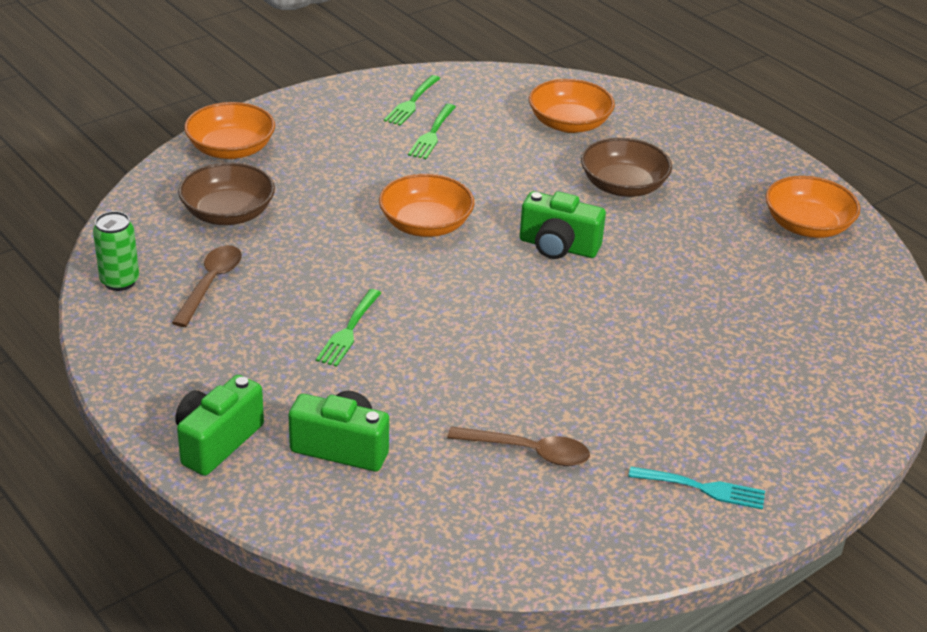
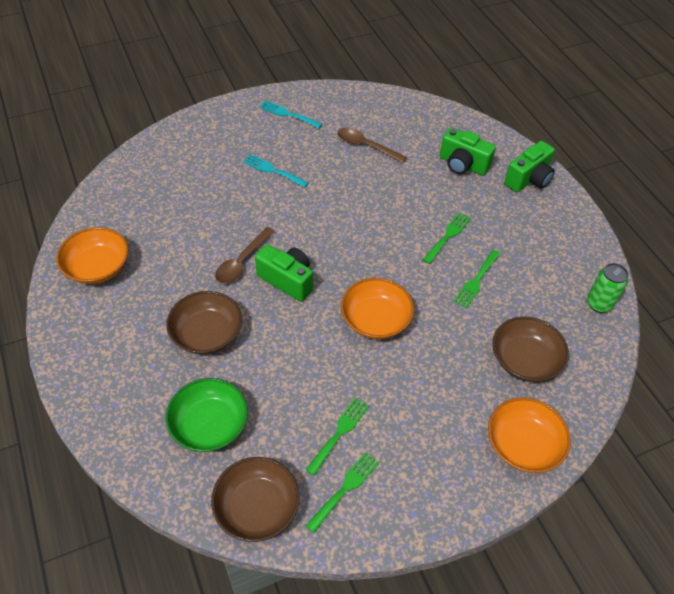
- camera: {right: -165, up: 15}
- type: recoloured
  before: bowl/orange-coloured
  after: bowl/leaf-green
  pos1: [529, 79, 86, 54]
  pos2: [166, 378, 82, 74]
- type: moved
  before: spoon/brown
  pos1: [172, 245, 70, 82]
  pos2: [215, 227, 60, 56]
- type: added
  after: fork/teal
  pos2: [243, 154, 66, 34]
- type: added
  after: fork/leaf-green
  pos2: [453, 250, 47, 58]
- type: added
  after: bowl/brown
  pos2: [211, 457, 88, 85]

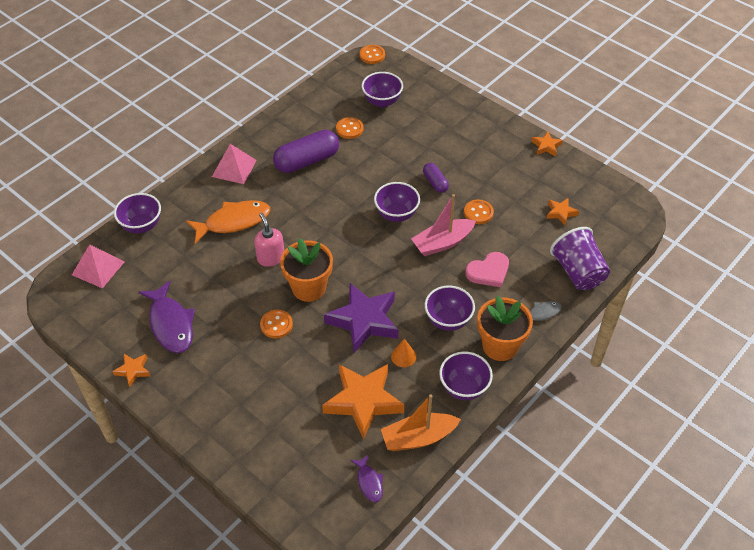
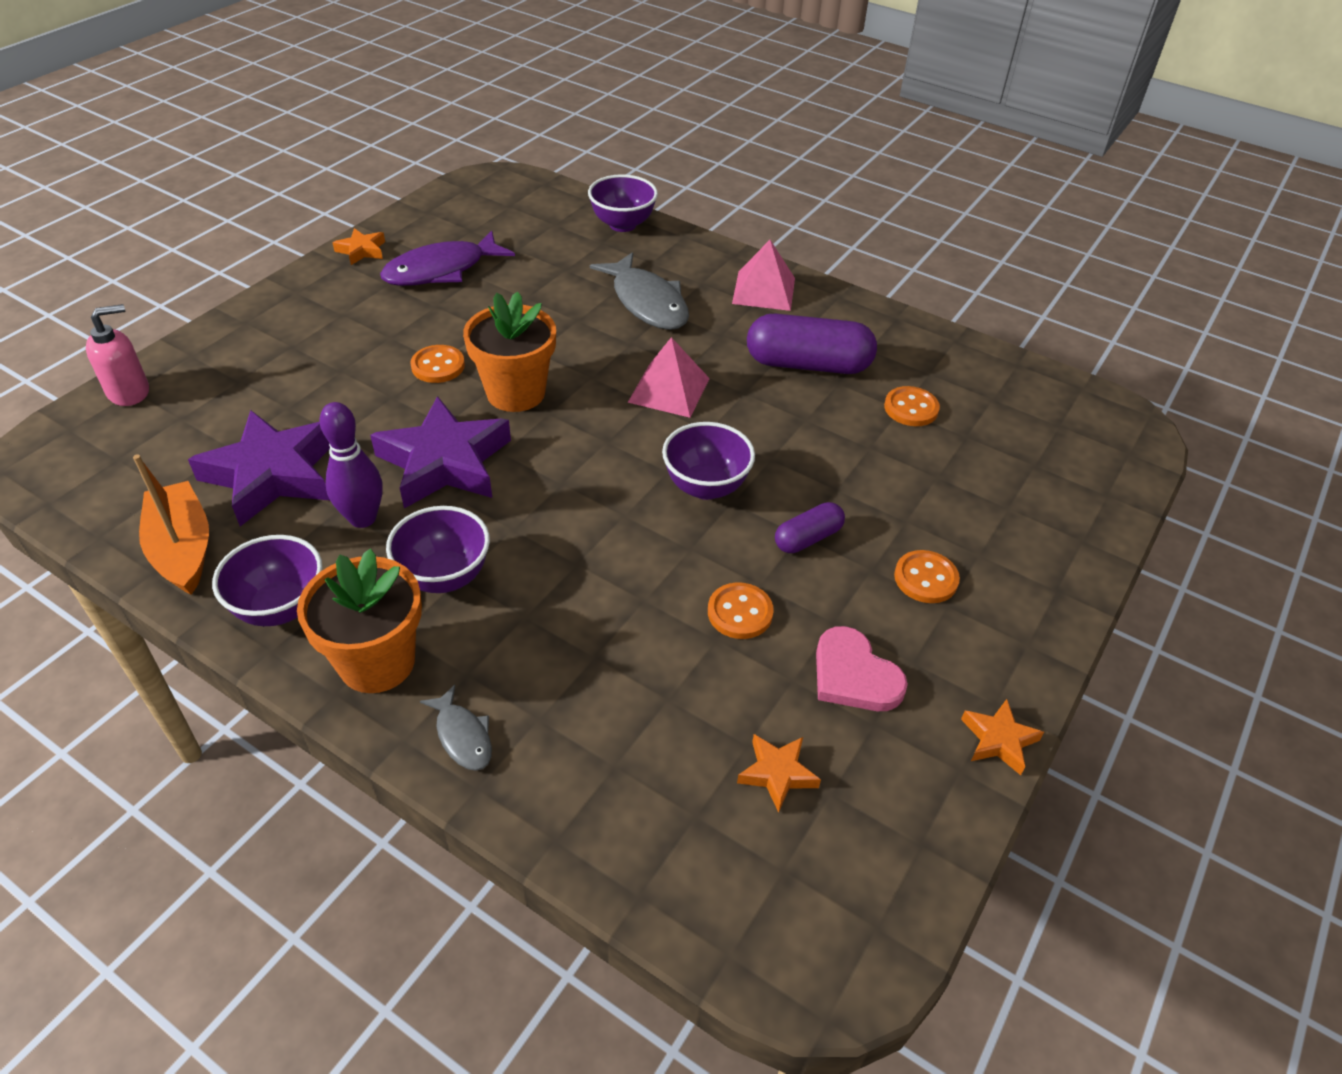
- camera: {right: 80, up: -5}
- type: moved
  before: button/orange-coloured
  pos1: [360, 45, 25, 19]
  pos2: [894, 550, 66, 53]
- type: removed
  before: bowl/purple
  pos1: [362, 72, 41, 35]
- type: turned
  before: pill/purple
  pos1: [273, 130, 66, 43]
  pos2: [747, 313, 130, 61]
  turn: -45
- type: removed
  before: sailboat/pink
  pos1: [411, 194, 65, 62]
- type: recoloured
  before: toy fish/orange-coloured
  after: toy fish/gray
  pos1: [186, 200, 84, 44]
  pos2: [590, 252, 99, 78]
- type: moved
  before: pump bottle/pink
  pos1: [254, 213, 30, 54]
  pos2: [86, 304, 63, 102]
- type: removed
  before: tumbler/purple
  pos1: [550, 227, 60, 63]
- type: moved
  before: pyramid/pink
  pos1: [72, 244, 52, 44]
  pos2: [628, 337, 82, 81]
- type: moved
  before: heart shape/pink
  pos1: [465, 252, 44, 35]
  pos2: [816, 626, 92, 85]
- type: replaced
  before: solid cone/orange-coloured
  after: skittle/purple
  pos1: [391, 338, 25, 29]
  pos2: [319, 402, 64, 126]
- type: recoloured
  before: star shape/orange-coloured
  after: star shape/purple
  pos1: [322, 364, 82, 75]
  pos2: [188, 410, 142, 116]
- type: removed
  before: toy fish/purple
  pos1: [350, 454, 33, 48]

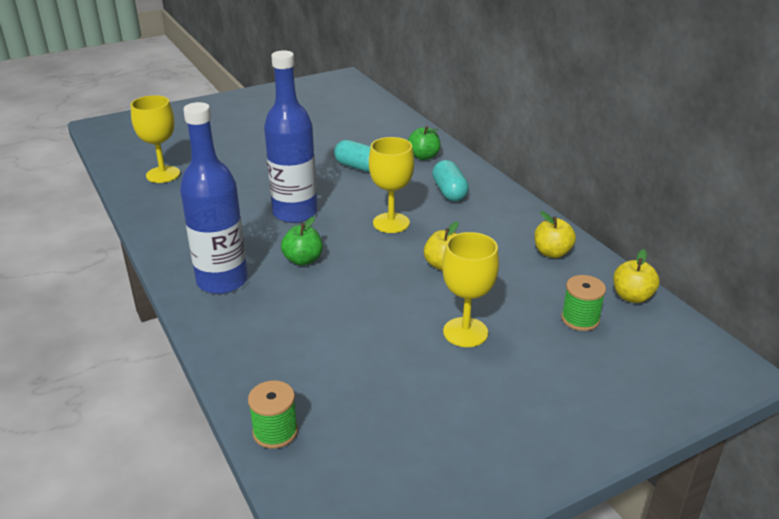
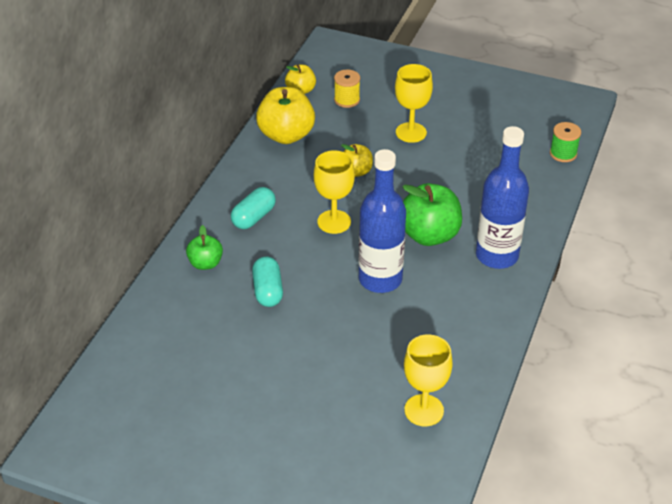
- camera: {right: -130, up: 10}
- type: resized
  before: toy apple/yellow
  pos1: [534, 211, 42, 47]
  pos2: [256, 87, 59, 57]
  scale: 1.79
- type: resized
  before: toy apple/leaf-green
  pos1: [281, 217, 42, 49]
  pos2: [403, 183, 59, 63]
  scale: 1.79
- type: recoloured
  before: bobbin/leaf-green
  after: bobbin/yellow
  pos1: [561, 275, 45, 56]
  pos2: [334, 70, 26, 38]

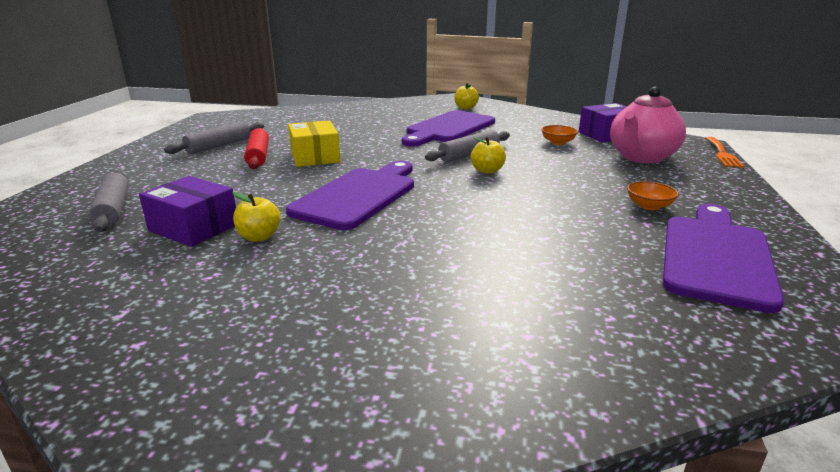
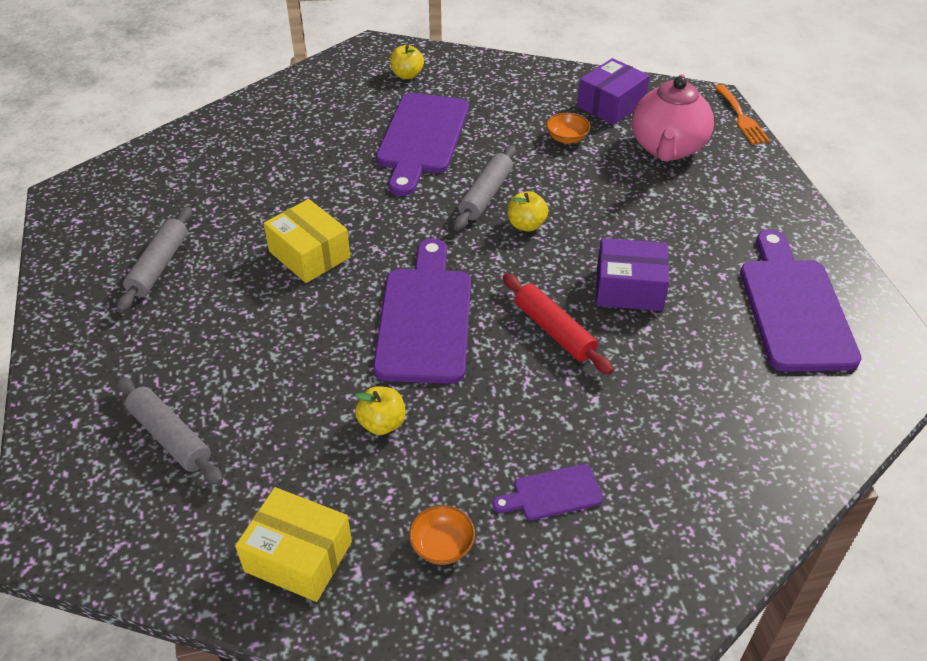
- camera: {right: -25, up: 20}
- type: moved
  before: dough roller/red
  pos1: [244, 128, 25, 41]
  pos2: [502, 274, 112, 101]
- type: moved
  before: package/purple
  pos1: [139, 176, 97, 71]
  pos2: [596, 238, 73, 73]
- type: moved
  before: bowl/orange-coloured
  pos1: [627, 181, 52, 29]
  pos2: [409, 505, 66, 60]
- type: added
  after: cutting board/purple
  pos2: [493, 464, 110, 56]
- type: added
  after: package/yellow
  pos2: [235, 487, 117, 115]

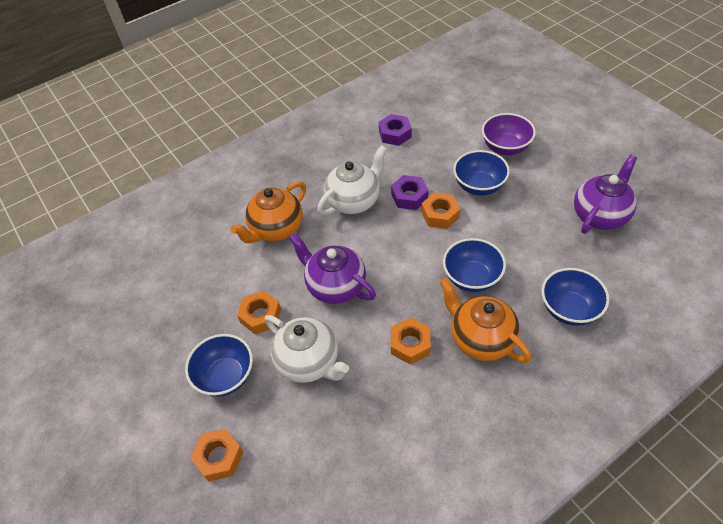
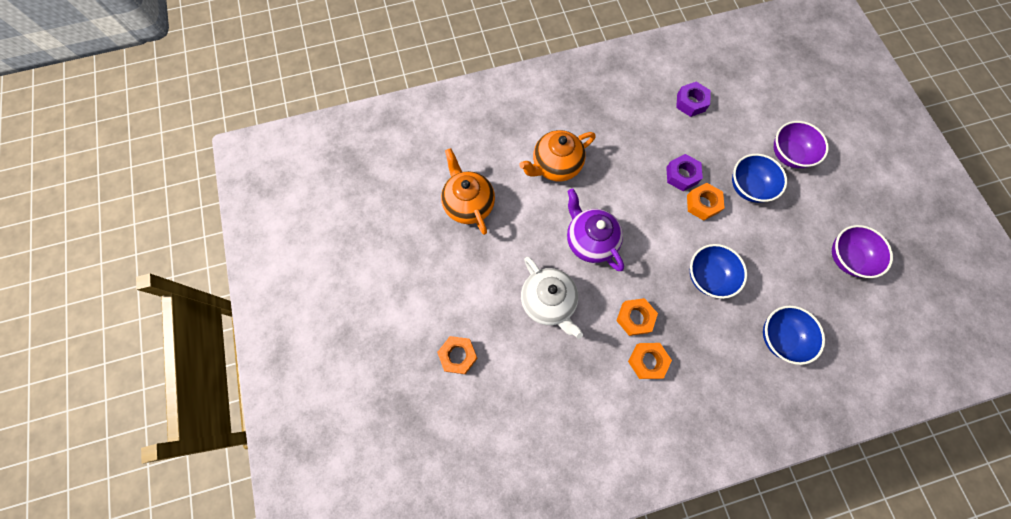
- camera: {right: 15, up: 20}
- type: removed
  before: tea pot/pure white
  pos1: [317, 145, 70, 70]
- type: replaced
  before: tea pot/purple
  after: bowl/purple
  pos1: [574, 155, 63, 79]
  pos2: [832, 225, 61, 53]
- type: moved
  before: tea pot/orange-coloured
  pos1: [440, 278, 91, 85]
  pos2: [441, 148, 54, 87]
- type: moved
  before: hexagon nut/orange-coloured
  pos1: [237, 291, 44, 43]
  pos2: [628, 343, 44, 36]
- type: removed
  before: bowl/royal blue
  pos1: [185, 334, 68, 63]

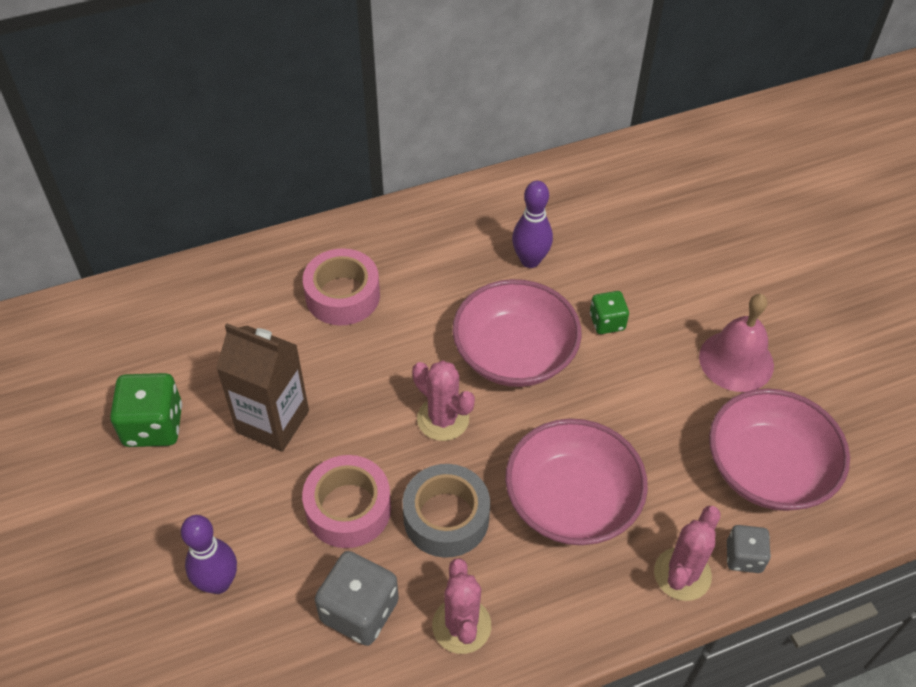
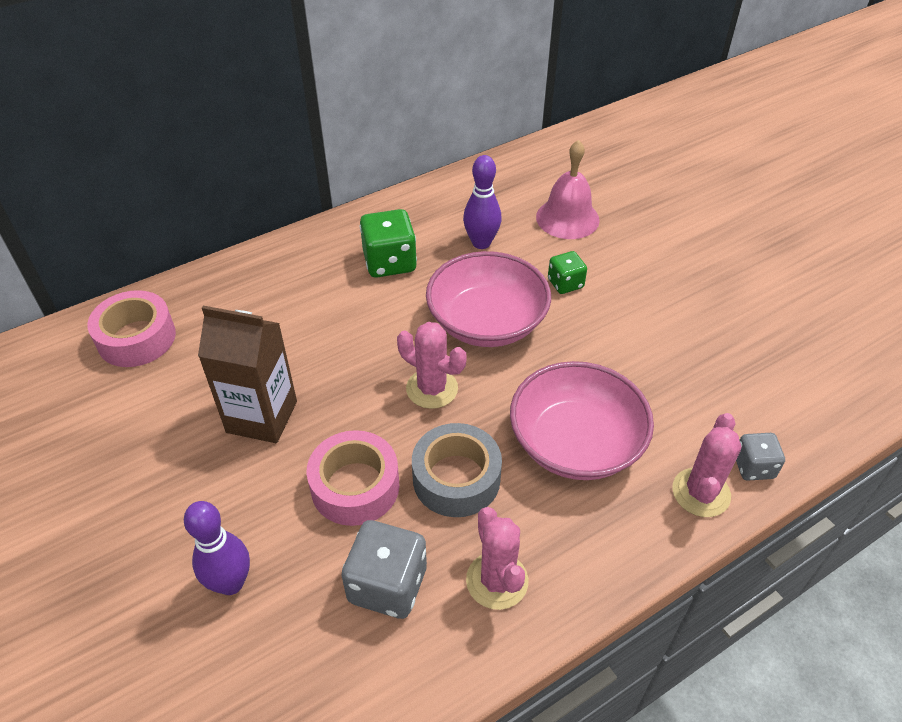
- camera: {right: -10, up: -5}
- type: moved
  before: sticky tape/pink
  pos1: [303, 248, 77, 78]
  pos2: [87, 290, 89, 77]
- type: moved
  before: hand bell/pink
  pos1: [699, 294, 75, 98]
  pos2: [536, 140, 64, 99]
- type: moved
  before: dice/leaf-green
  pos1: [110, 373, 72, 74]
  pos2: [360, 209, 57, 69]
- type: removed
  before: bowl/pink
  pos1: [709, 389, 141, 122]

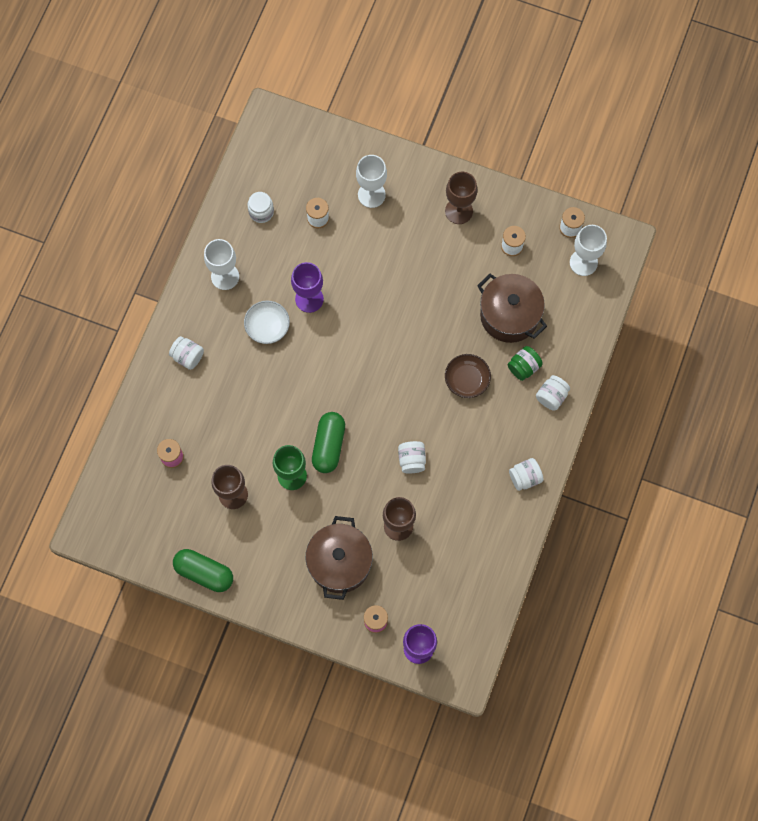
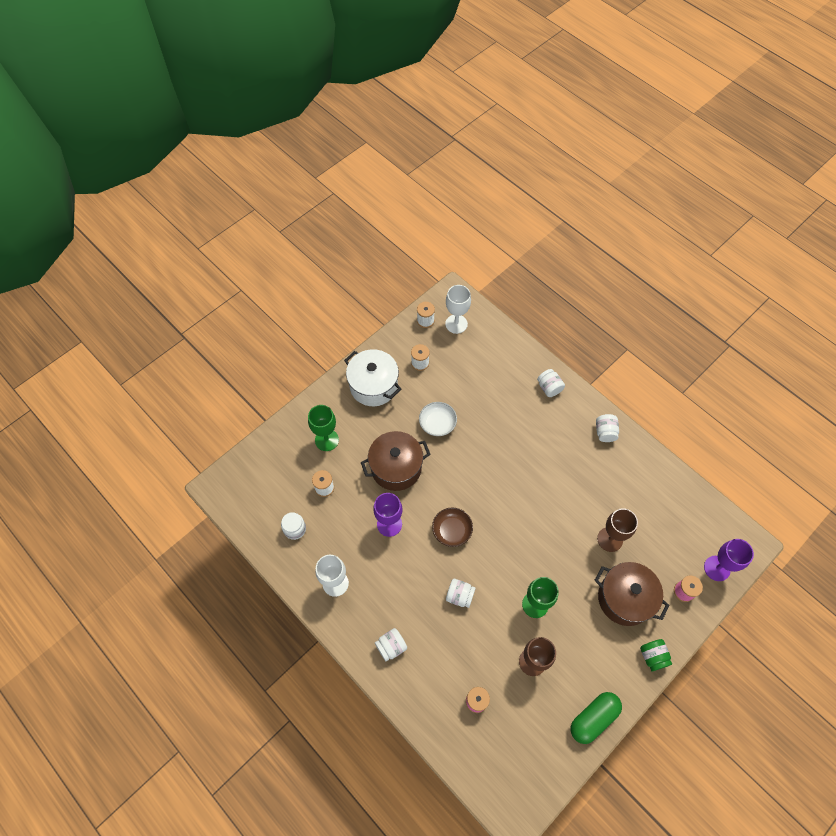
- camera: {right: -65, up: -10}
- type: recoloured
  before: chalice/pure white
  after: chalice/leaf-green
  pos1: [356, 155, 31, 53]
  pos2: [308, 405, 31, 46]
- type: replaced
  before: chalice/brown
  after: cooking pot/pure white
  pos1: [445, 171, 32, 53]
  pos2: [344, 349, 57, 57]
- type: moved
  before: cooking pot/brown
  pos1: [477, 274, 70, 69]
  pos2: [361, 431, 70, 60]
- type: moved
  before: bowl/pure white
  pos1: [244, 301, 46, 43]
  pos2: [419, 402, 38, 34]
- type: moved
  before: preserve jar/leaf-green
  pos1: [507, 346, 36, 35]
  pos2: [640, 639, 32, 33]
- type: moved
  before: bowl/brown
  pos1: [445, 354, 46, 44]
  pos2: [432, 508, 41, 39]
- type: removed
  before: pill/leaf-green
  pos1: [312, 412, 33, 61]
- type: moved
  before: preserve jar/pure white
  pos1: [398, 441, 28, 32]
  pos2: [446, 579, 30, 29]

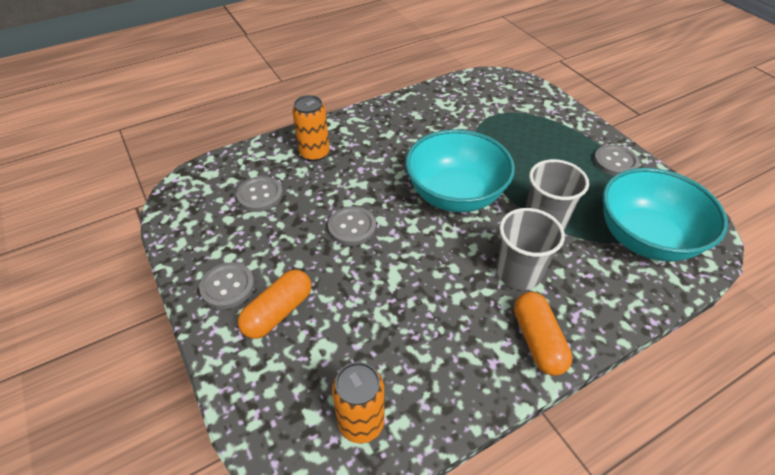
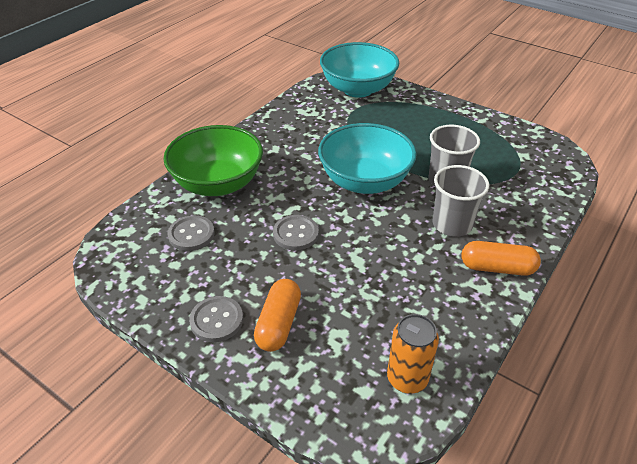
- camera: {right: -25, up: -5}
- type: replaced
  before: tin/orange-coloured
  after: bowl/leaf-green
  pos1: [292, 95, 38, 66]
  pos2: [163, 125, 100, 71]
- type: removed
  before: button/gray
  pos1: [594, 145, 46, 31]
- type: moved
  before: bowl/teal
  pos1: [603, 168, 125, 94]
  pos2: [320, 42, 79, 56]
- type: turned
  before: pill/orange-coloured
  pos1: [514, 292, 58, 84]
  pos2: [462, 241, 79, 35]
  turn: -45

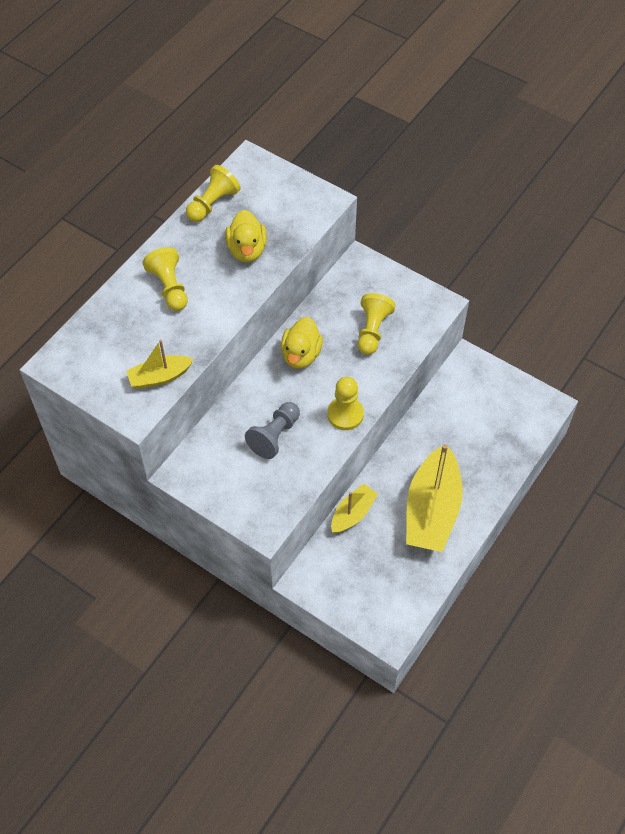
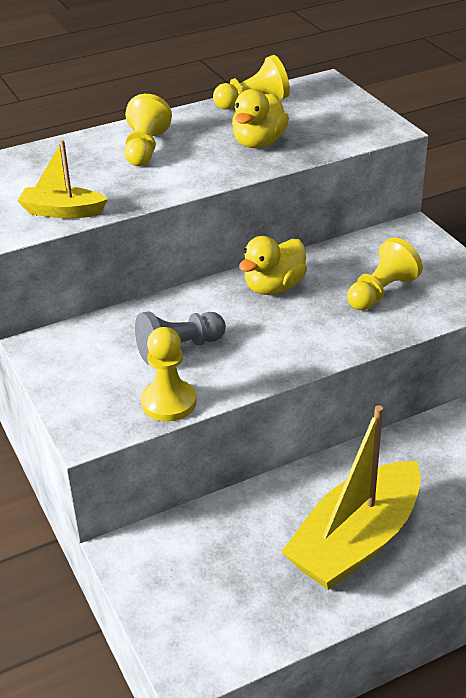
- camera: {right: 30, up: -20}
- type: moved
  before: game pawn/yellow
  pos1: [327, 377, 37, 53]
  pos2: [141, 327, 56, 95]
- type: removed
  before: sailboat/yellow
  pos1: [331, 484, 47, 49]

